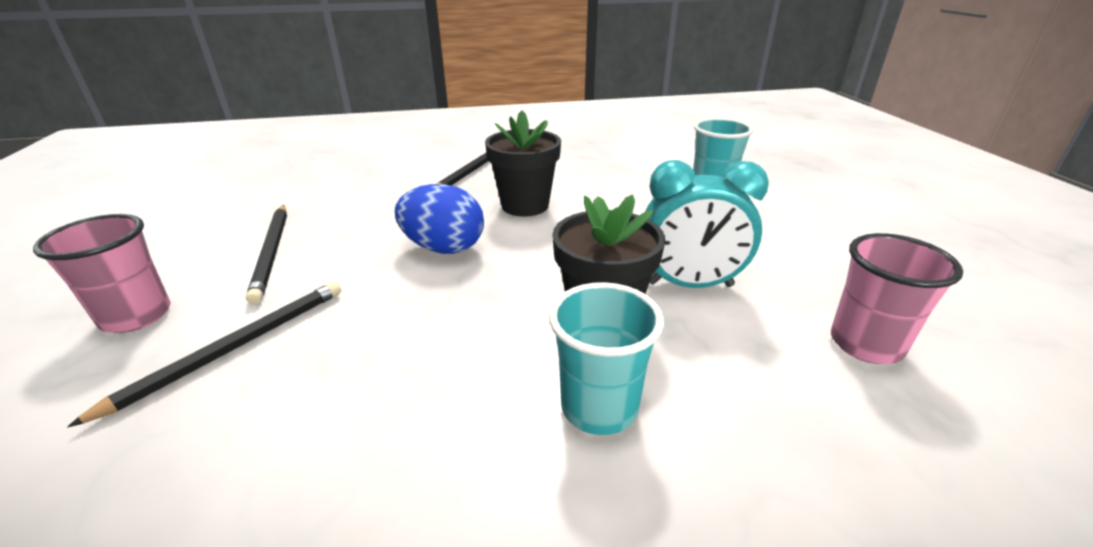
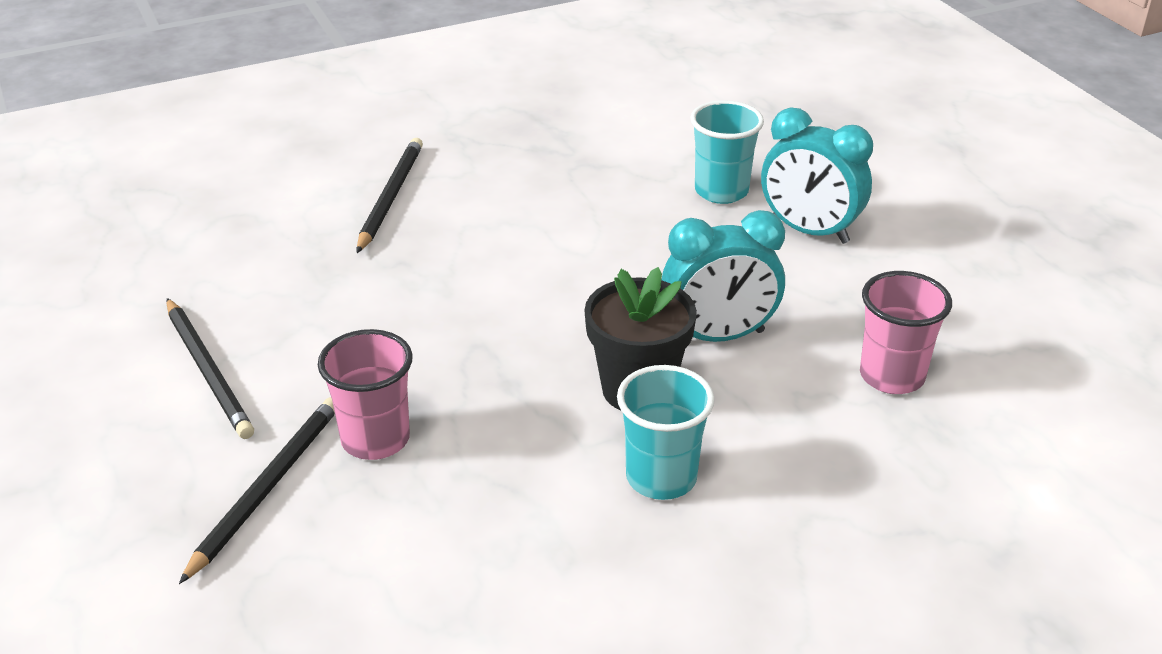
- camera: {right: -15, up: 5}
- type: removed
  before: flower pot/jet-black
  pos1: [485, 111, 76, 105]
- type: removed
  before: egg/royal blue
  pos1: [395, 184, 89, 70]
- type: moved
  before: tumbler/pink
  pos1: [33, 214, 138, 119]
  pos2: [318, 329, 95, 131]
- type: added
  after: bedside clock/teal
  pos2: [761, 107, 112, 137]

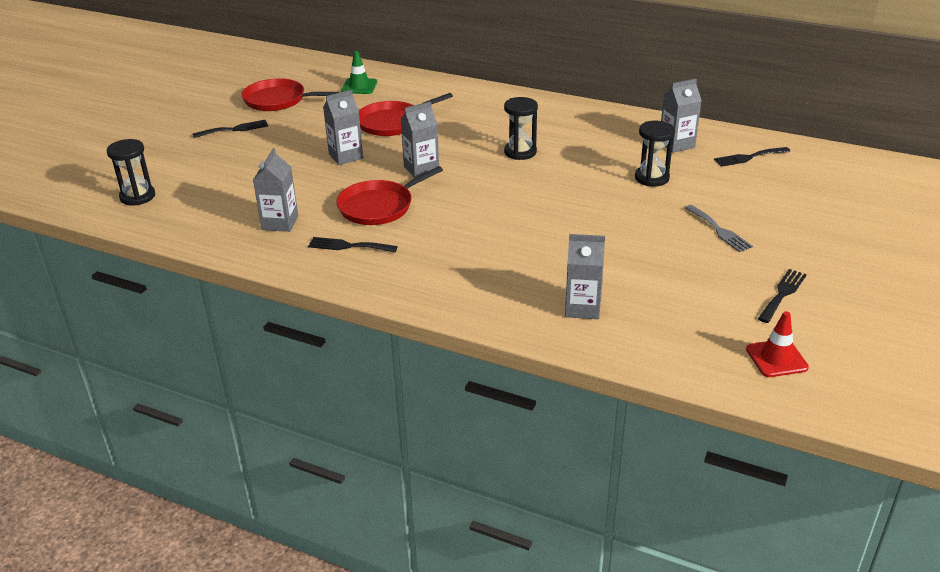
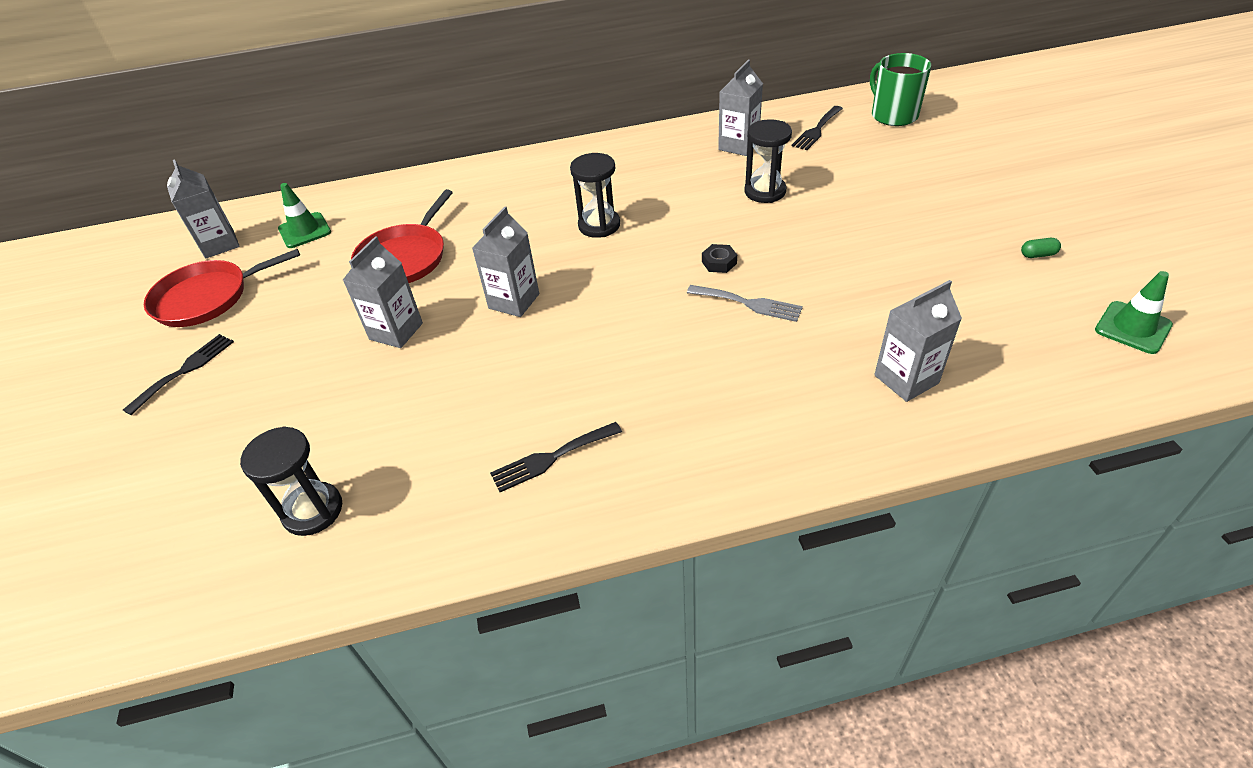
- camera: {right: -35, up: 10}
- type: moved
  before: sand timer/jet-black
  pos1: [107, 139, 48, 66]
  pos2: [240, 426, 102, 110]
- type: moved
  before: carton/gray
  pos1: [253, 148, 45, 84]
  pos2: [167, 159, 73, 100]
- type: removed
  before: skillet/red
  pos1: [336, 166, 107, 59]
- type: moved
  before: fork/gray
  pos1: [685, 205, 68, 47]
  pos2: [687, 285, 116, 37]
- type: replaced
  before: fork/jet-black
  after: pill/leaf-green
  pos1: [758, 269, 49, 54]
  pos2: [1021, 238, 40, 20]
- type: recoloured
  before: safety cone/red
  after: safety cone/leaf-green
  pos1: [746, 311, 63, 66]
  pos2: [1095, 271, 78, 83]
- type: added
  after: coffee mug/leaf-green
  pos2: [870, 53, 61, 73]
- type: added
  after: hexagon nut/jet-black
  pos2: [702, 244, 35, 29]

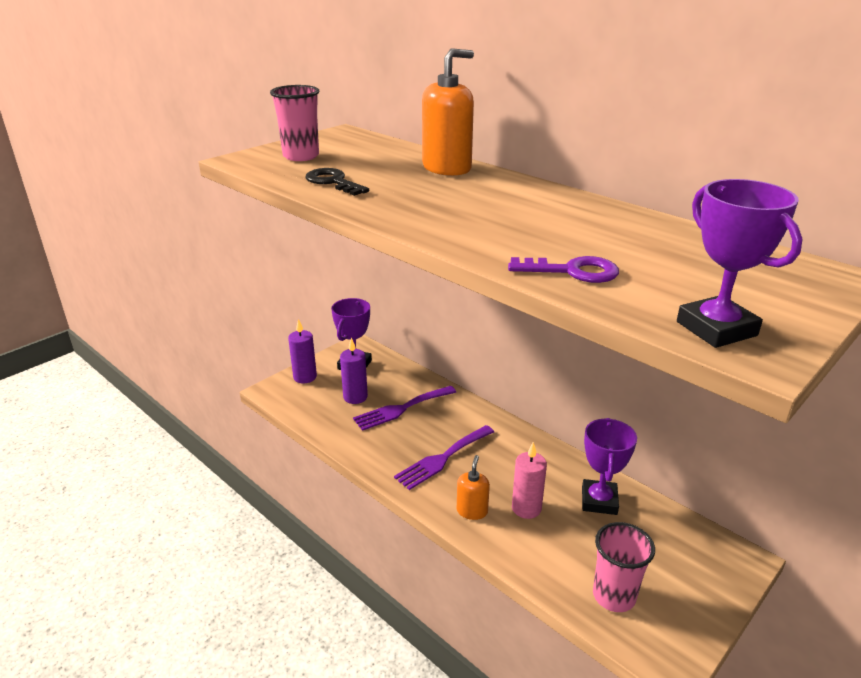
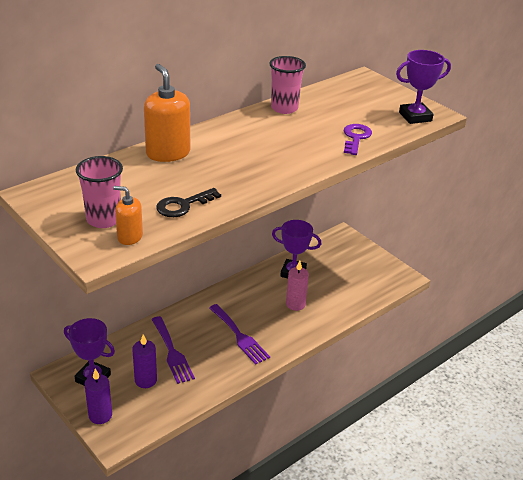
- camera: {right: -85, up: 5}
- type: moved
  before: pump bottle/orange-coloured
  pos1: [457, 455, 33, 65]
  pos2: [113, 186, 30, 59]
- type: moved
  before: tumbler/pink
  pos1: [593, 522, 62, 90]
  pos2: [269, 56, 37, 58]

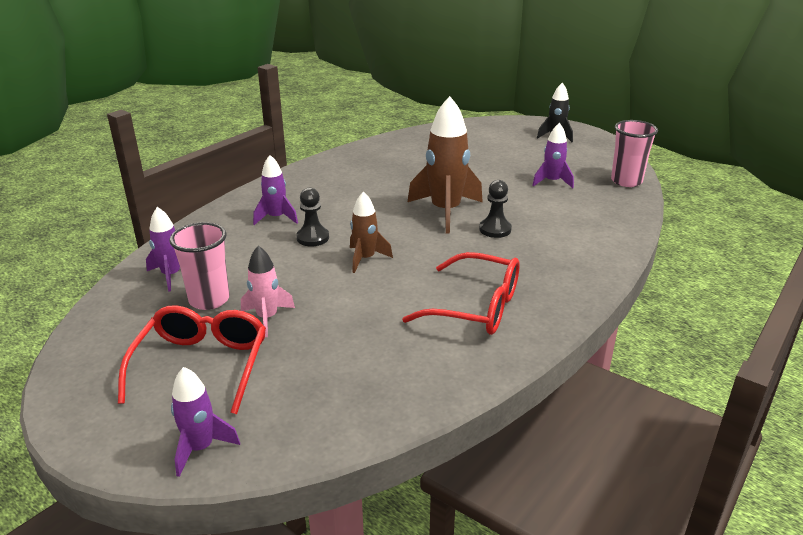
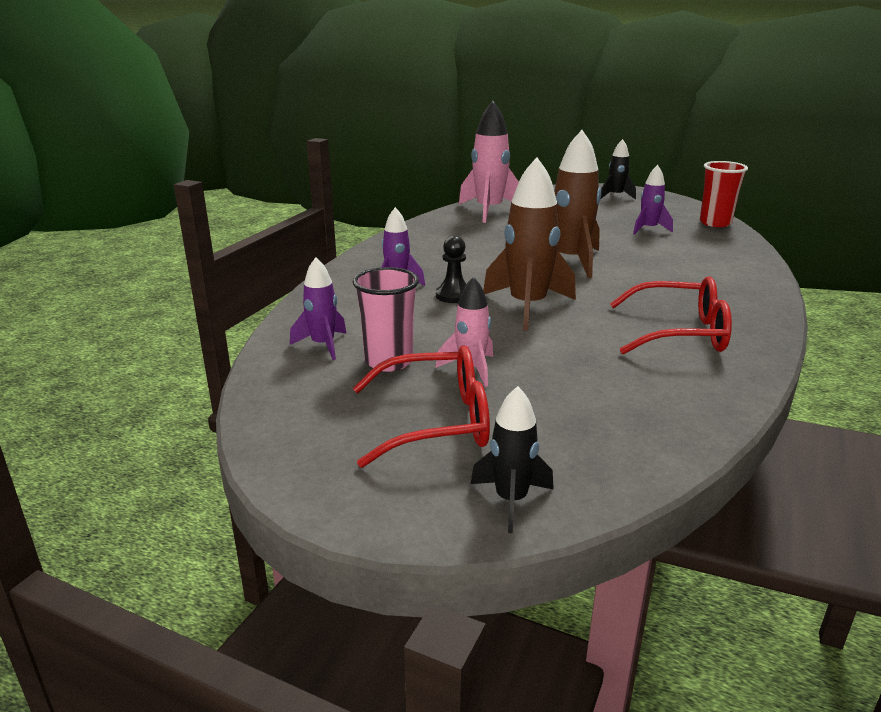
- camera: {right: -15, up: -5}
- type: recoloured
  before: tumbler/pink
  after: tumbler/red
  pos1: [611, 120, 47, 67]
  pos2: [700, 161, 48, 66]
- type: removed
  before: game pawn/jet-black
  pos1: [479, 180, 33, 58]
- type: resized
  before: spaceship/brown
  pos1: [350, 192, 43, 81]
  pos2: [483, 157, 93, 173]
  scale: 1.77
- type: turned
  before: eyeglasses/red
  pos1: [118, 305, 148, 109]
  pos2: [353, 345, 137, 123]
  turn: 90
- type: recoloured
  before: spaceship/purple
  after: spaceship/jet-black
  pos1: [171, 367, 69, 110]
  pos2: [470, 386, 84, 147]
- type: added
  after: spaceship/pink
  pos2: [459, 101, 60, 122]

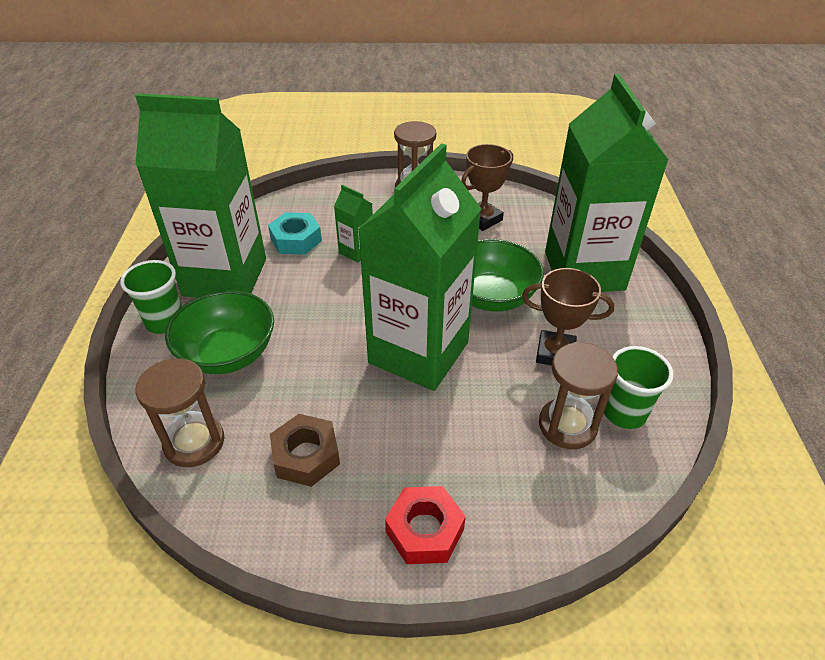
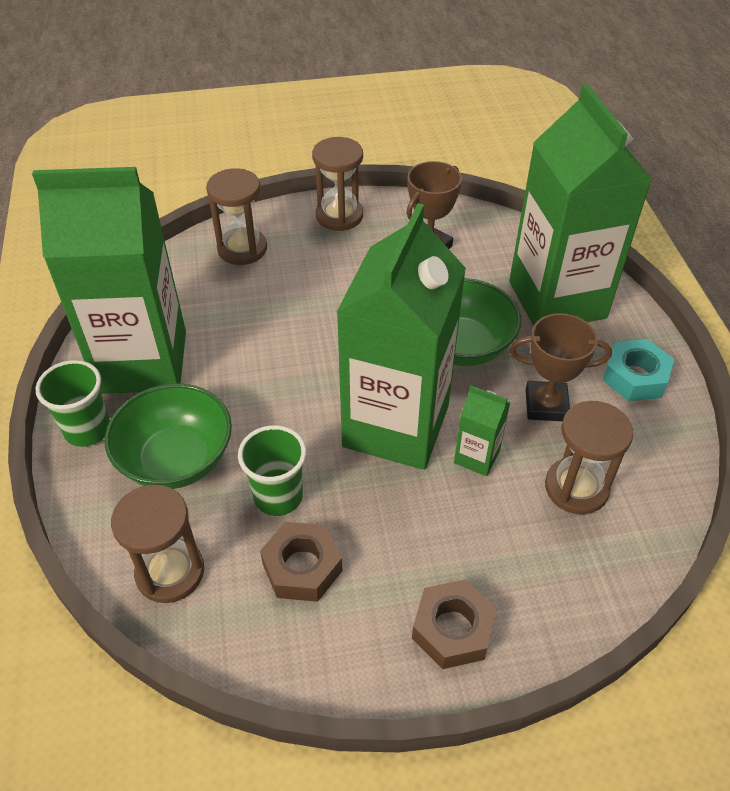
- camera: {right: -10, up: 5}
- type: moved
  before: carton/leaf-green
  pos1: [334, 185, 39, 78]
  pos2: [454, 386, 56, 90]
- type: moved
  before: hexagon nut/teal
  pos1: [268, 212, 54, 43]
  pos2: [603, 339, 71, 62]
- type: moved
  before: tumbler/leaf-green
  pos1: [604, 346, 70, 83]
  pos2: [238, 425, 68, 91]
- type: recoloured
  before: hexagon nut/red
  after: hexagon nut/brown
  pos1: [385, 486, 81, 78]
  pos2: [412, 580, 85, 89]
- type: added
  after: sand timer/brown
  pos2: [206, 168, 61, 97]

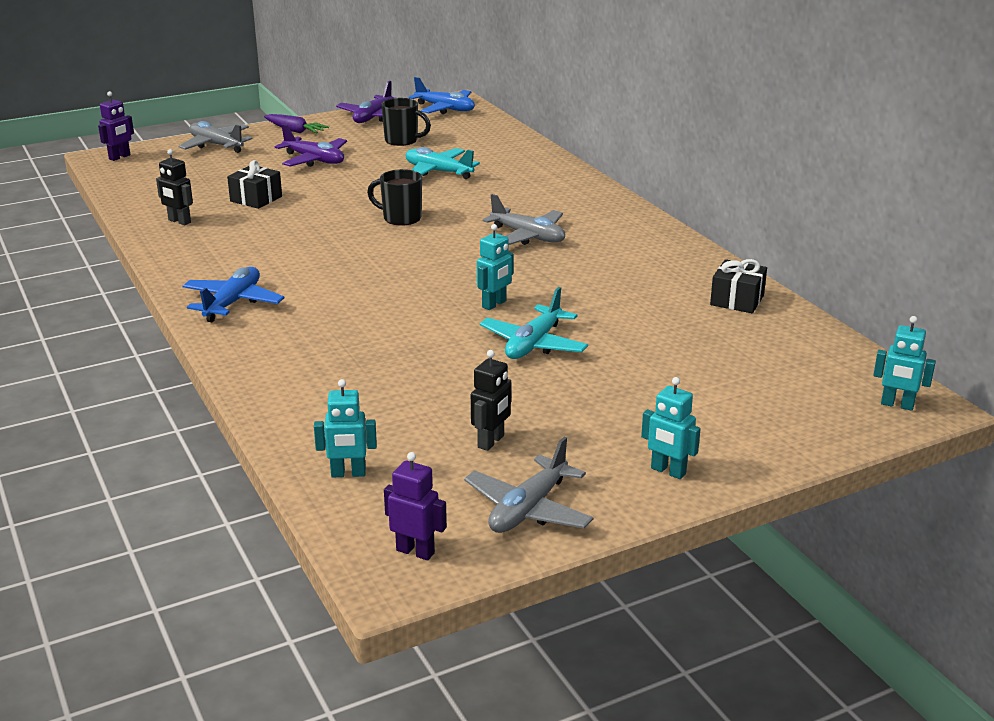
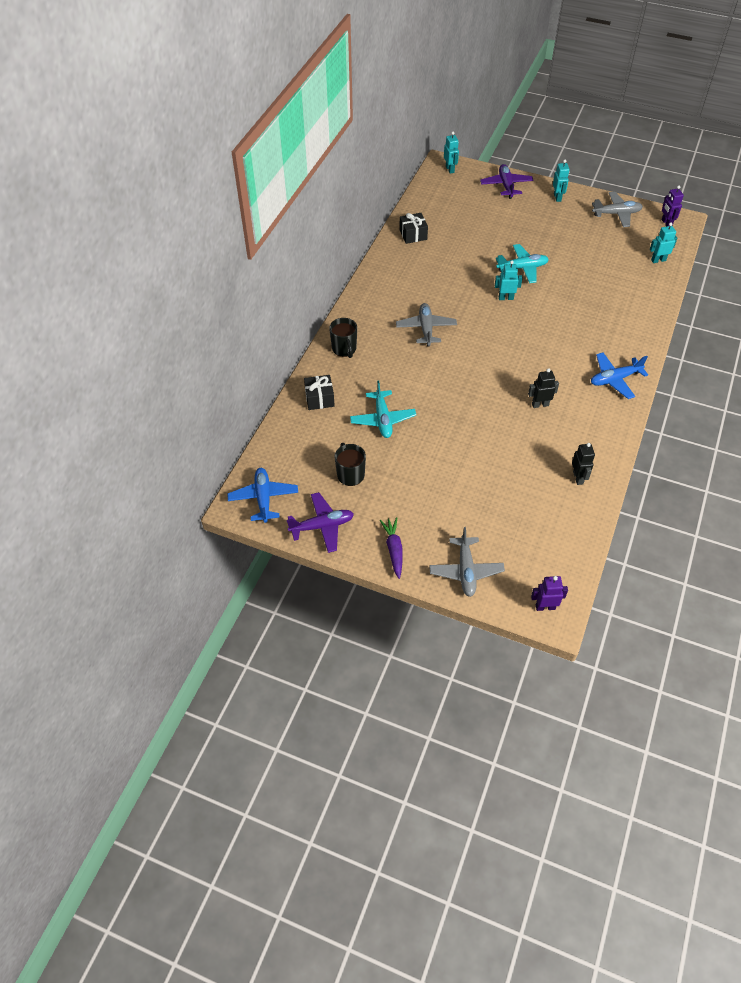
- camera: {right: -130, up: 25}
- type: moved
  before: toy plane/purple
  pos1: [275, 124, 72, 43]
  pos2: [480, 164, 53, 35]
- type: moved
  before: gift/jet-black
  pos1: [227, 160, 55, 49]
  pos2: [304, 375, 31, 35]
- type: moved
  before: coffee mug/jet-black
  pos1: [367, 169, 55, 57]
  pos2: [329, 318, 28, 40]
- type: moved
  before: toy robot/jet-black
  pos1: [471, 350, 40, 101]
  pos2: [528, 368, 31, 40]
- type: turned
  before: toy robot/teal
  pos1: [314, 379, 63, 99]
  pos2: [650, 223, 27, 40]
  turn: -60

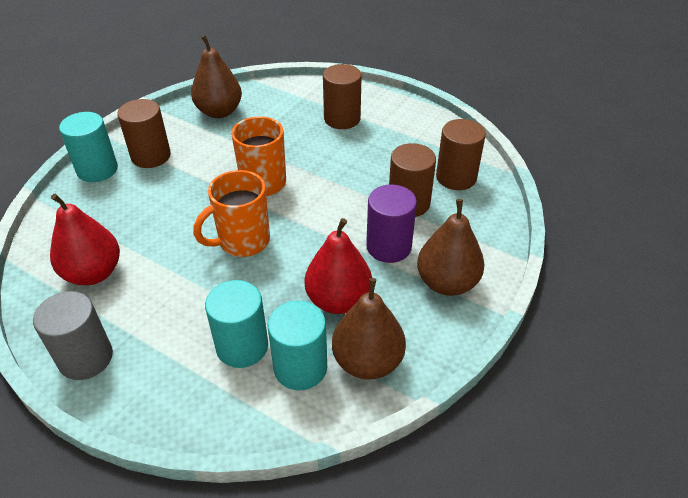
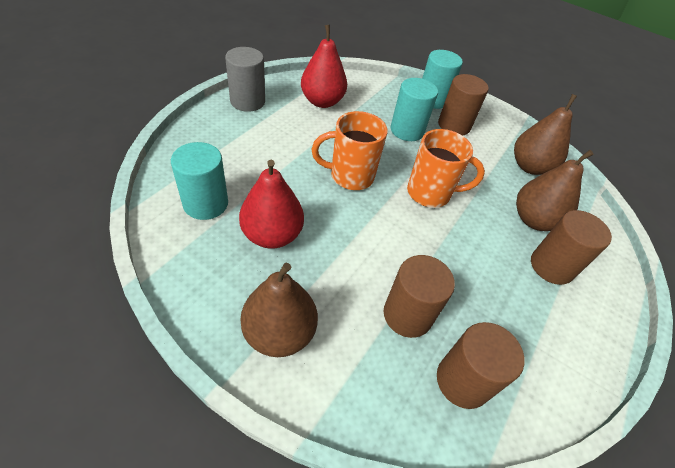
- camera: {right: 85, up: 5}
- type: turned
  before: coffee mug/orange-coloured
  pos1: [193, 170, 77, 87]
  pos2: [312, 111, 76, 79]
  turn: -60
- type: removed
  before: cylinder/purple
  pos1: [366, 184, 51, 79]
- type: moved
  before: pear fruit/brown
  pos1: [332, 278, 74, 102]
  pos2: [516, 150, 77, 81]
- type: moved
  before: cylinder/teal
  pos1: [205, 280, 63, 88]
  pos2: [391, 78, 47, 63]

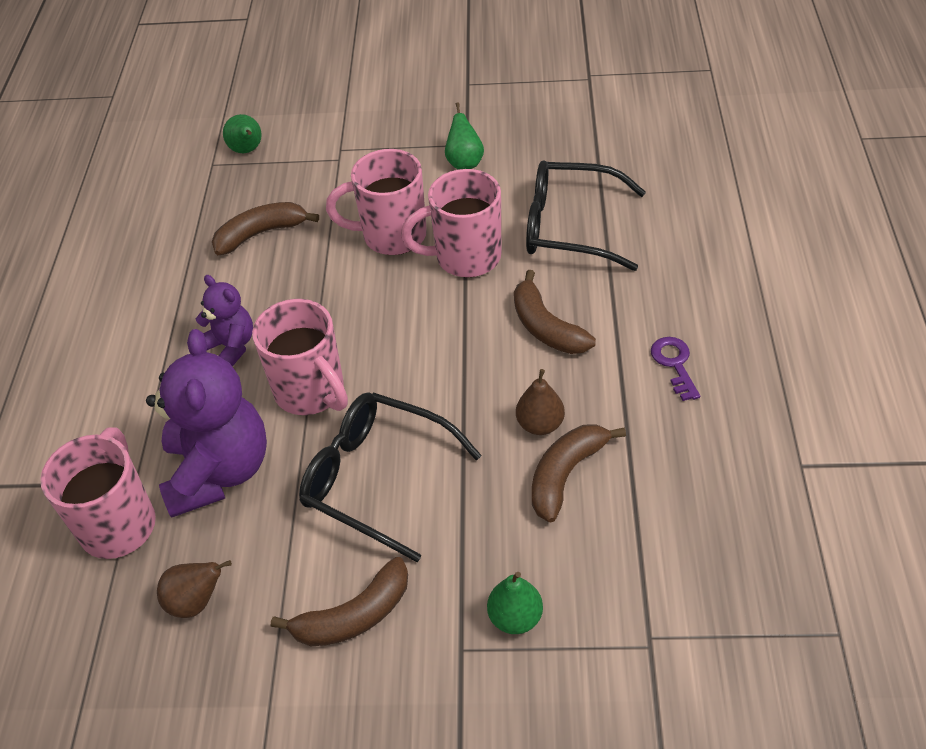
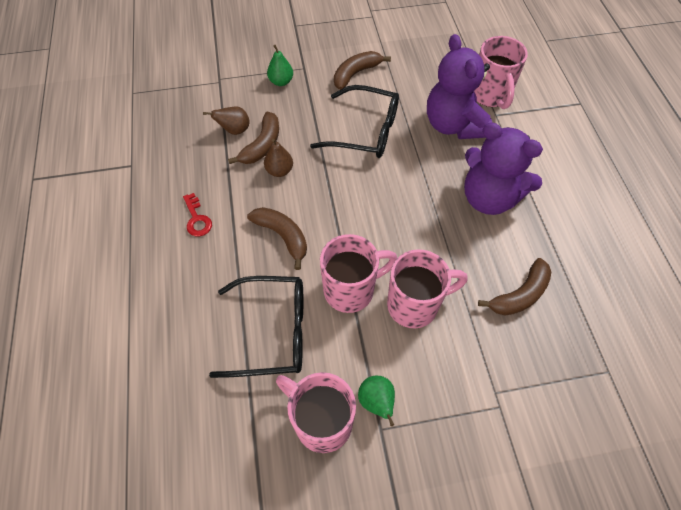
- camera: {right: 165, up: 10}
- type: removed
  before: pear fruit/leaf-green
  pos1: [223, 114, 39, 39]
- type: resized
  before: stuffed bear/purple
  pos1: [195, 275, 58, 92]
  pos2: [464, 122, 79, 93]
  scale: 1.85
- type: moved
  before: coffee mug/pink
  pos1: [252, 299, 96, 116]
  pos2: [276, 372, 80, 81]
- type: recoloured
  before: door key/purple
  after: door key/red
  pos1: [651, 337, 49, 64]
  pos2: [183, 193, 29, 43]
- type: moved
  before: pear fruit/brown
  pos1: [157, 560, 75, 58]
  pos2: [203, 106, 46, 29]

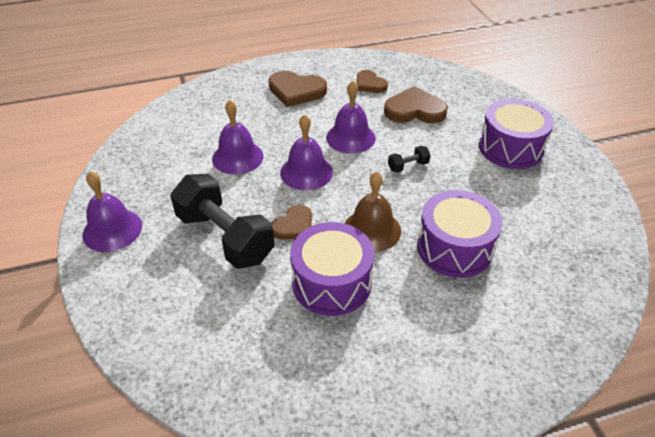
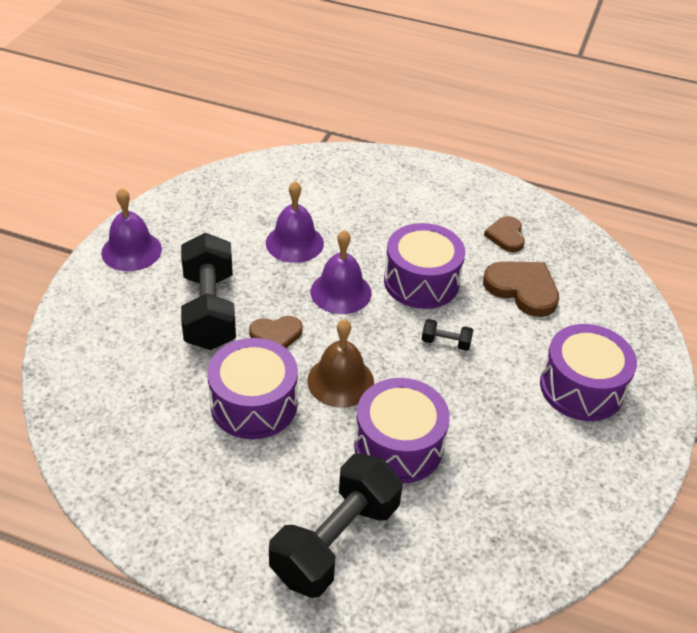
- camera: {right: 35, up: 0}
- type: removed
  before: heart shape/brown
  pos1: [269, 71, 58, 36]
- type: replaced
  before: hand bell/purple
  after: drum/purple
  pos1: [326, 81, 50, 72]
  pos2: [384, 223, 81, 86]
- type: added
  after: free weight/jet-black
  pos2: [269, 454, 134, 144]

